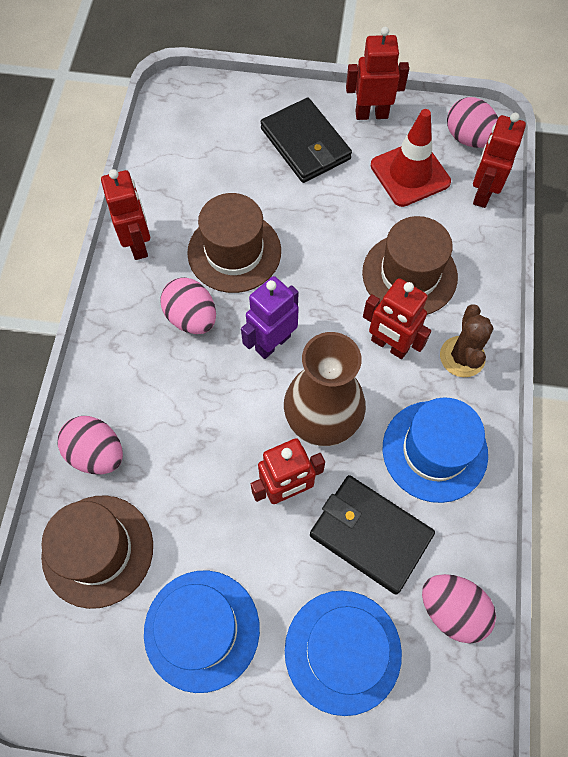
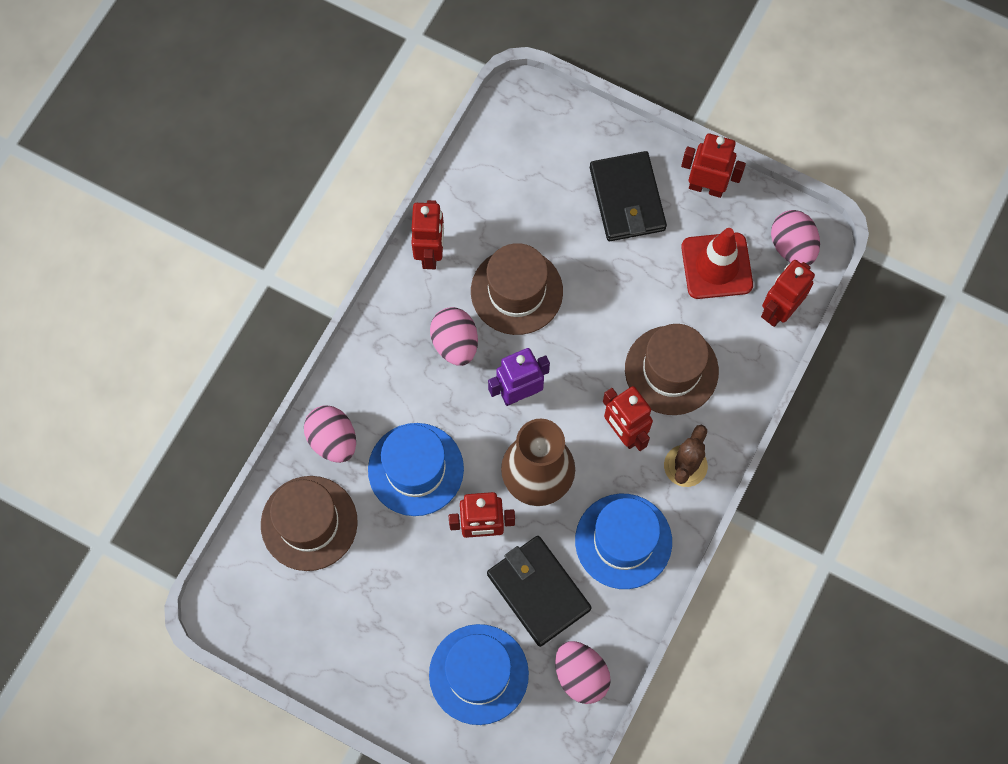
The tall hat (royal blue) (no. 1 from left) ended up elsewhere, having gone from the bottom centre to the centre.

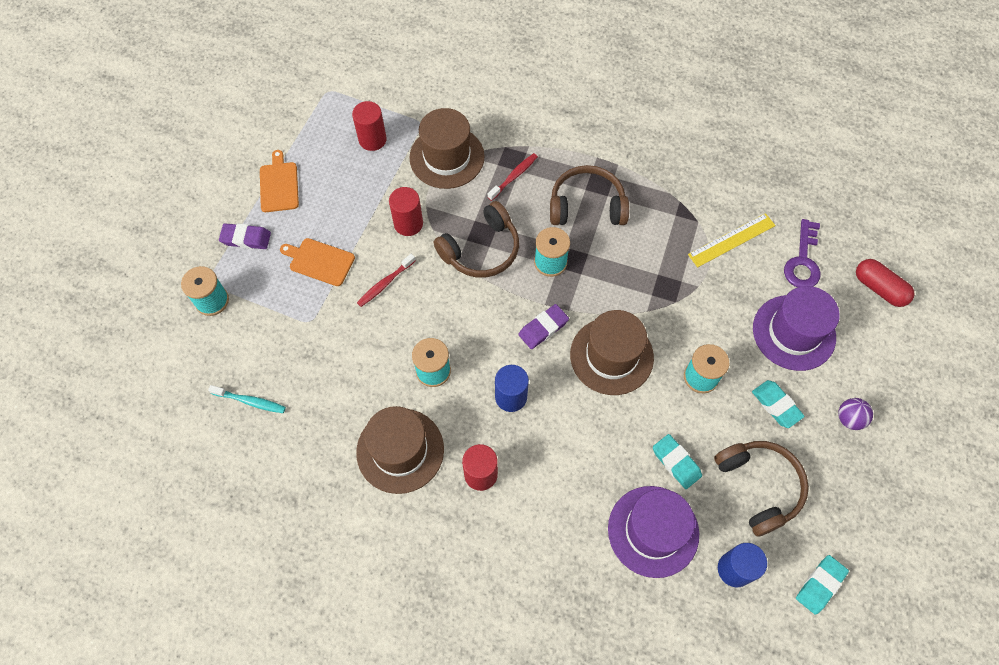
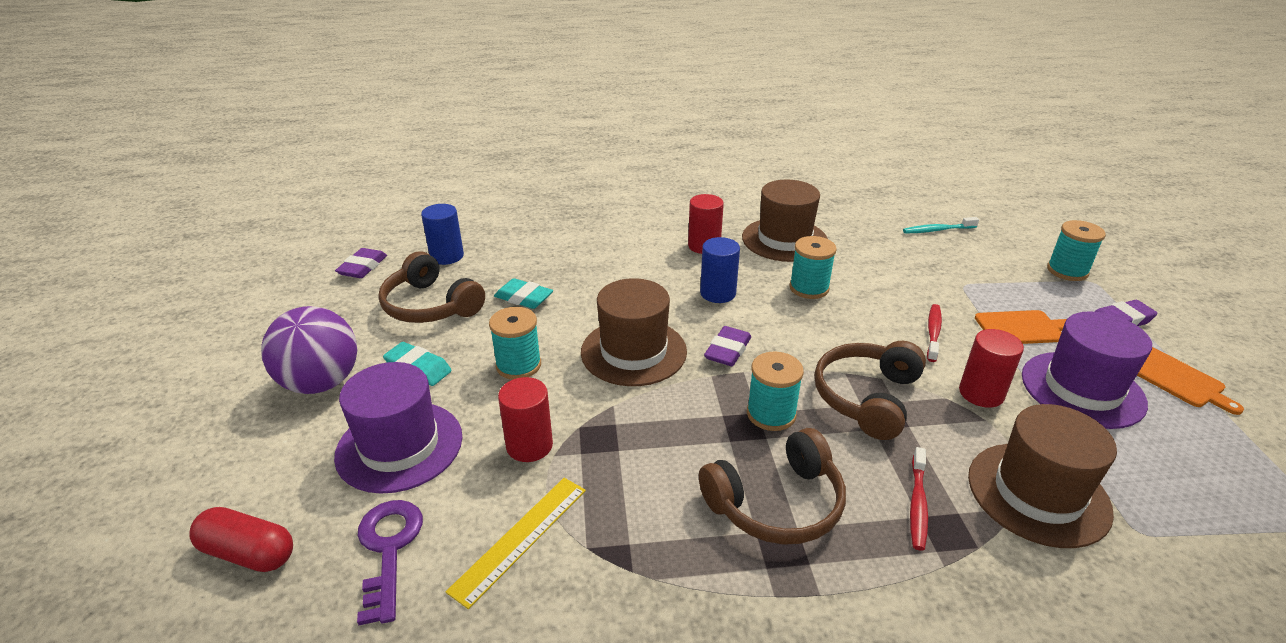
The solid cylinder (crimson) (no. 1 from left) ended up elsewhere, having gone from the top centre to the centre.
The tall hat (purple) (no. 1 from left in the first image) ended up elsewhere, having gone from the bottom centre to the middle right.
What was the pencil eraser (turquoise) (no. 3 from left) at the bottom right turned into the pencil eraser (purple) (no. 1 from left) at the middle left.
The size of the play ball (purple) at the middle right changed by a factor of 2.06.

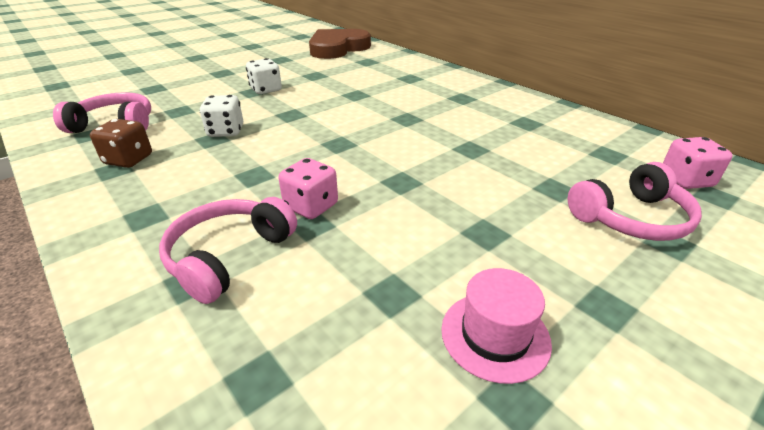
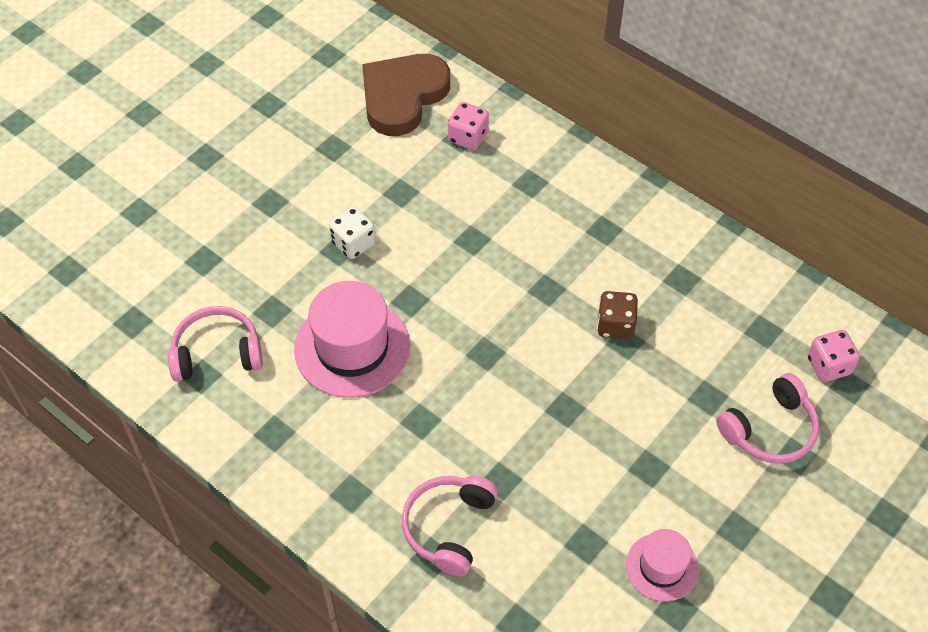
The dice (dark brown) ended up elsewhere, having gone from the top left to the centre.
Where the dice (pure white) (no. 1 from left) stood at the top left, the tall hat (rose-pink) (no. 1 from left) came to stand at the centre.
The dice (rose-pink) (no. 1 from left) ended up elsewhere, having gone from the centre to the top centre.

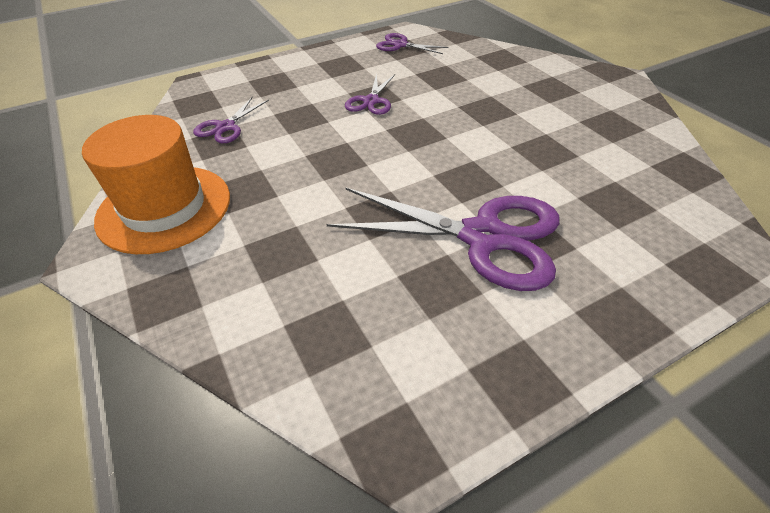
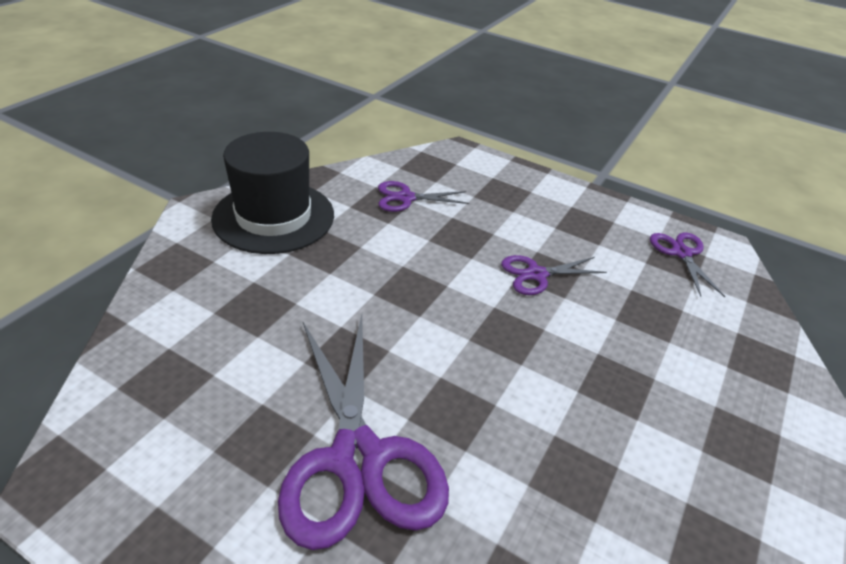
What was the tall hat (orange-coloured) at the middle left turned into the tall hat (jet-black) at the middle left.

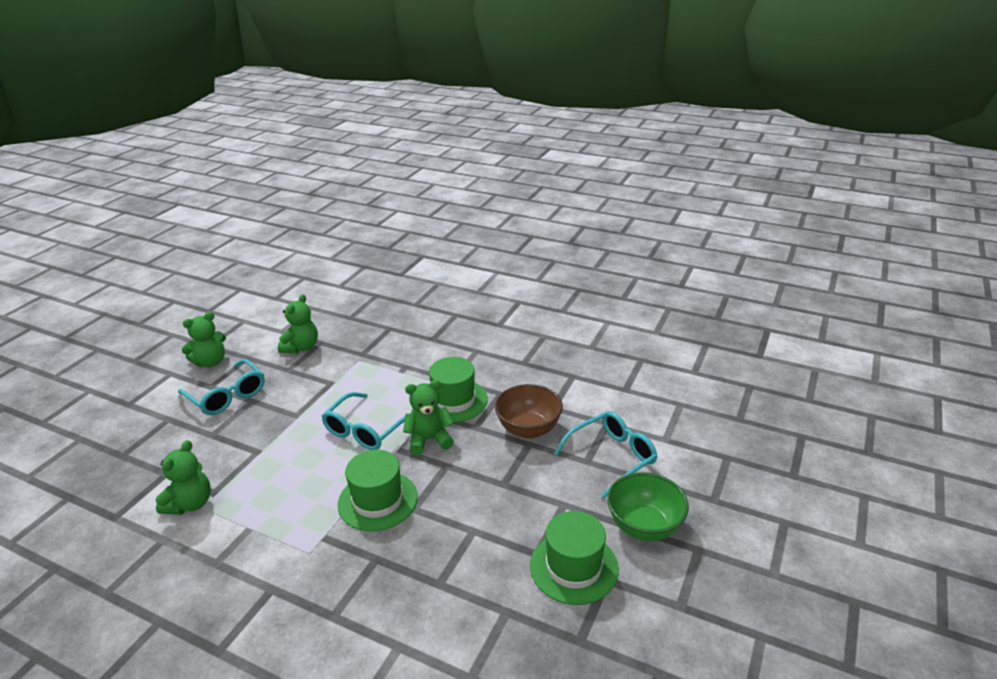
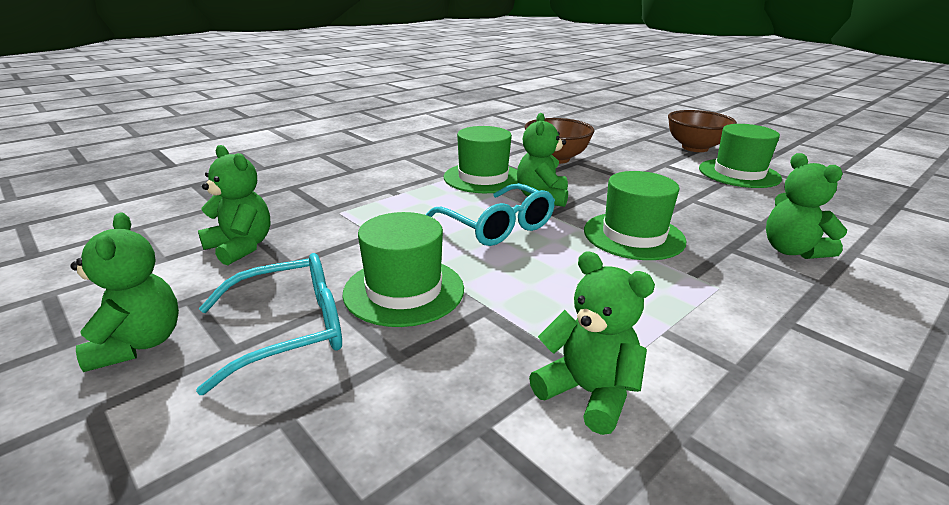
The second view lost the spectacles (turquoise) (no. 3 from left) at the bottom centre.
What was the deep dish (emerald) at the bottom centre turned into the deep dish (dark brown) (no. 2 from left) at the top right.
The second view gained the tall hat (emerald) (no. 1 from left) at the centre.
The second view gained the stuffed bear (emerald) (no. 5 from left) at the middle right.

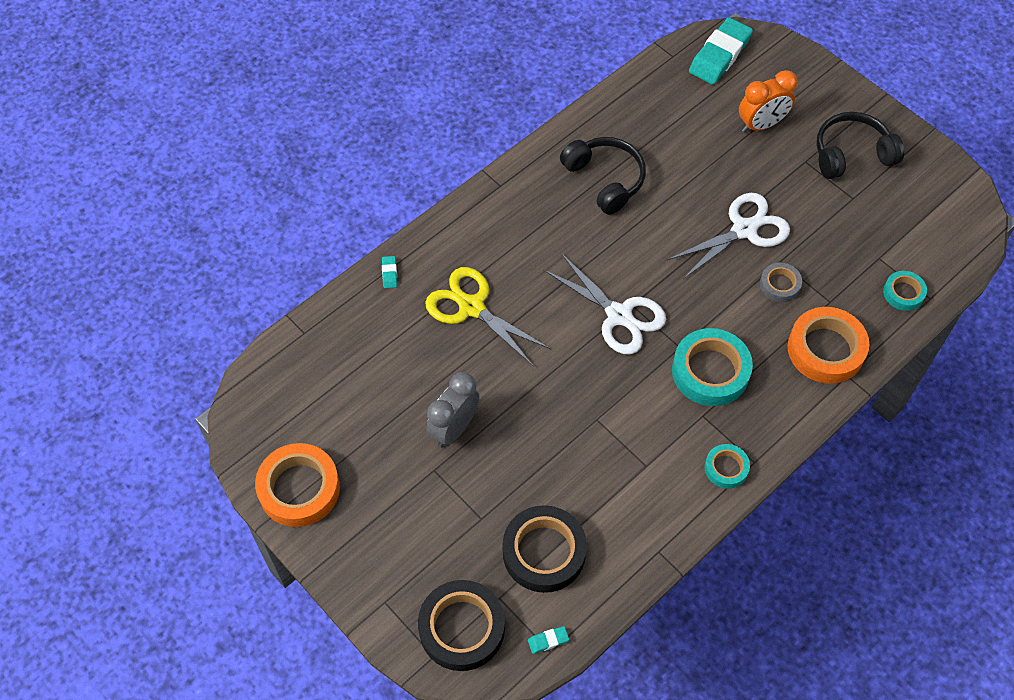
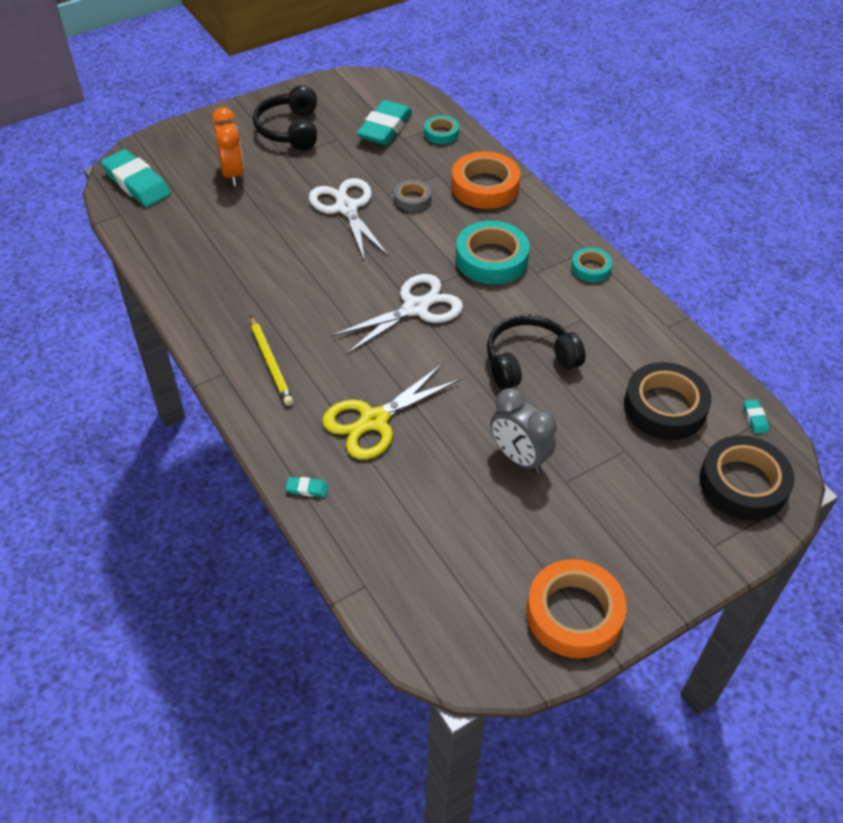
The headset (jet-black) (no. 1 from left in the first image) ended up elsewhere, having gone from the top centre to the centre.
The second view gained the wooden pencil (bright yellow) at the middle left.
The second view gained the pencil eraser (turquoise) (no. 3 from left) at the top centre.

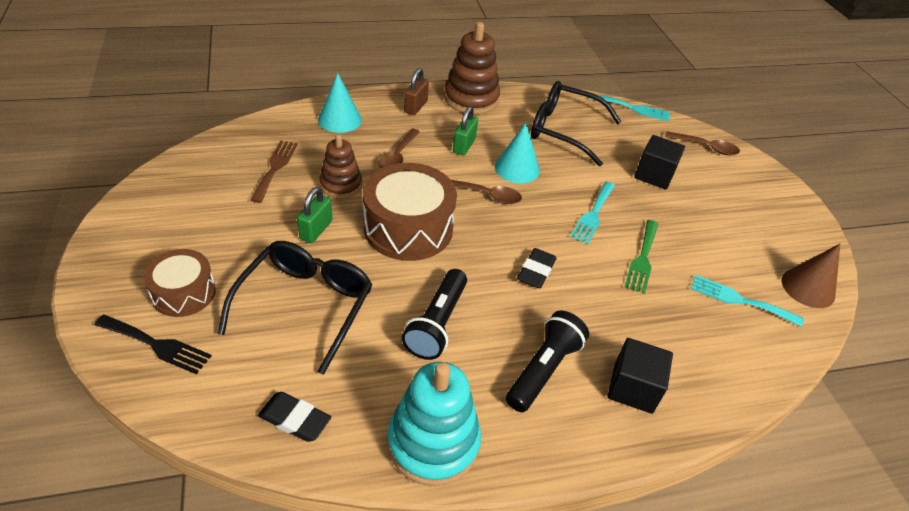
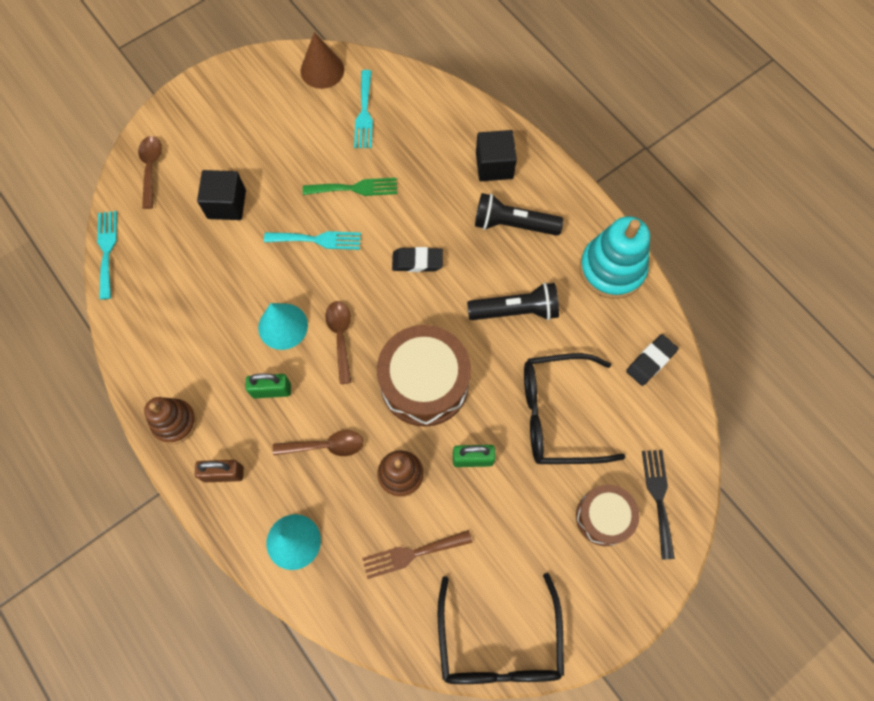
The pencil eraser (jet-black) (no. 1 from left in the first image) at the bottom left ended up facing another way, 45 degrees clockwise from before.
The size of the stacking toy (dark brown) (no. 2 from left in the first image) at the top centre changed by a factor of 0.63.
The spectacles (jet-black) (no. 2 from left in the first image) ended up elsewhere, having gone from the top centre to the bottom centre.

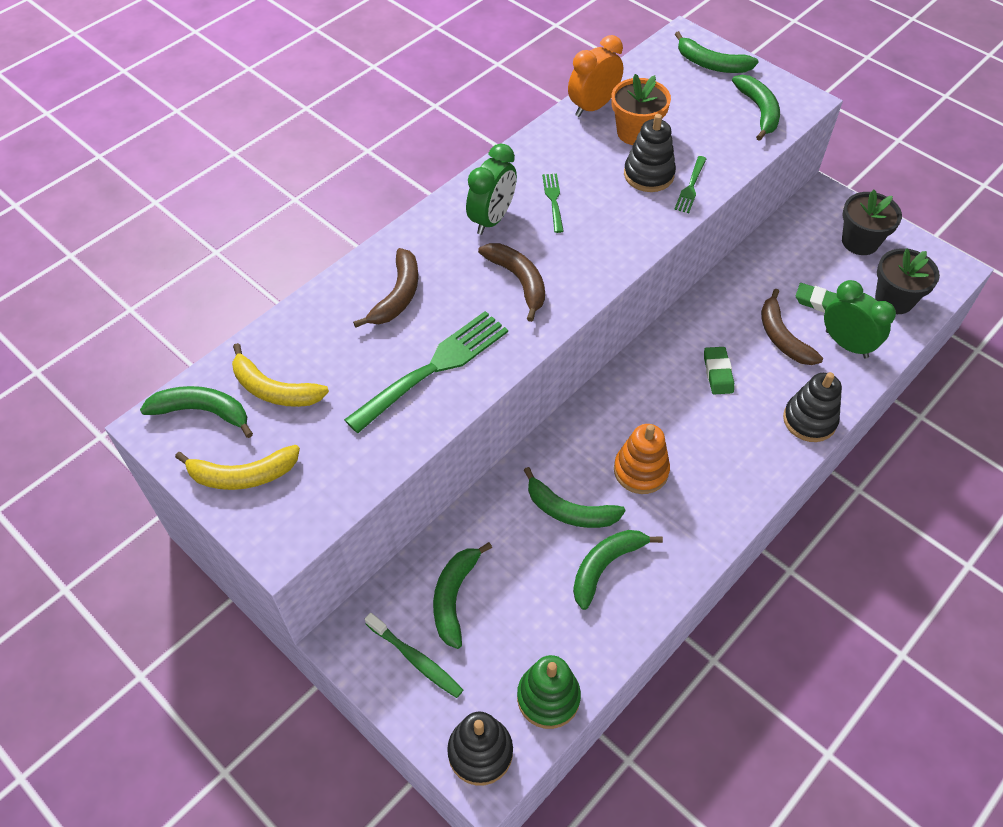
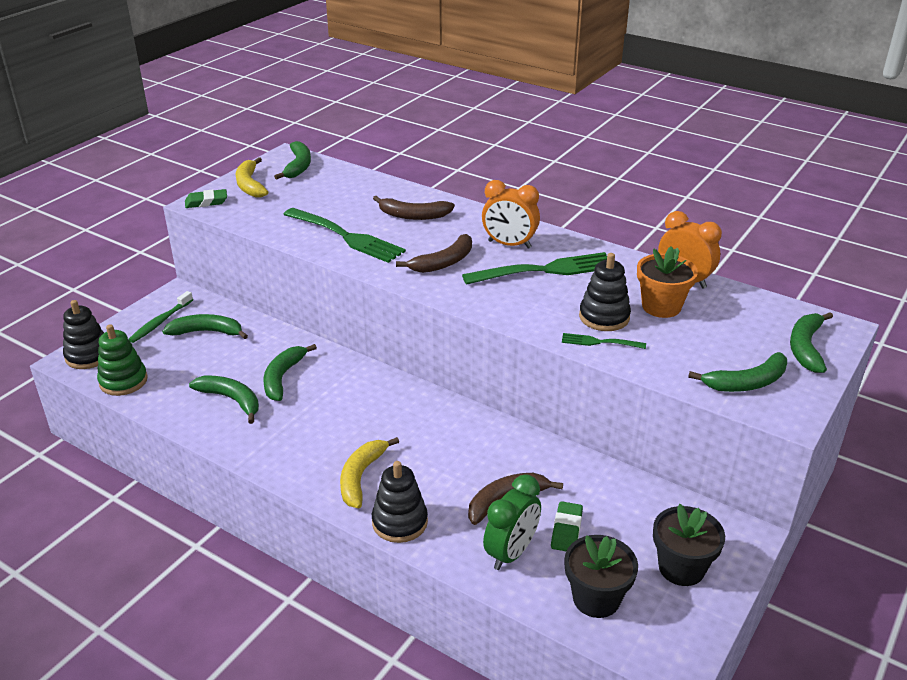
The toy banana (bright yellow) (no. 2 from left) ended up elsewhere, having gone from the middle left to the bottom centre.
What was the bedside clock (emerald) (no. 1 from left) at the top centre turned into the bedside clock (orange-coloured) (no. 1 from left) at the top centre.
The size of the dinner fork (emerald) (no. 2 from left) at the top centre changed by a factor of 2.06.
The second view lost the stacking toy (orange-coloured) at the centre.
The pencil eraser (emerald) (no. 1 from left) ended up elsewhere, having gone from the middle right to the top left.

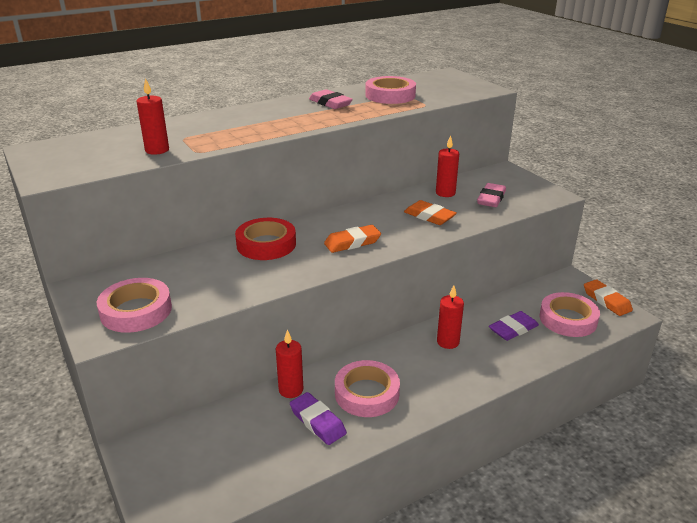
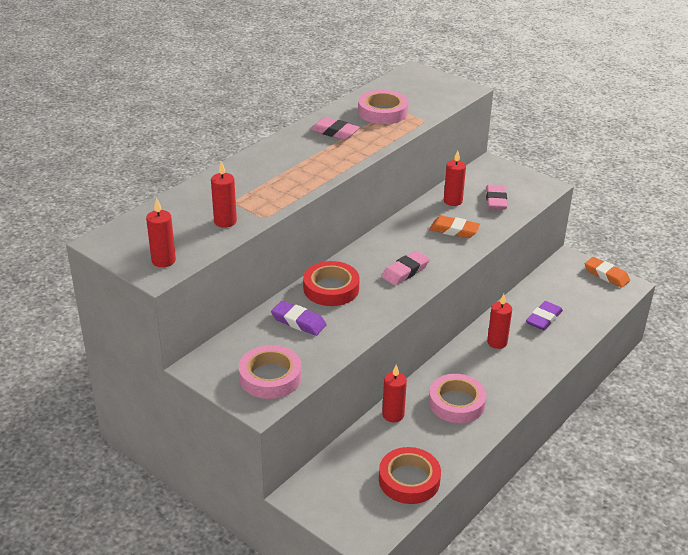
The pencil eraser (purple) (no. 1 from left) ended up elsewhere, having gone from the bottom centre to the centre.
What was the pencil eraser (orange-coloured) (no. 1 from left) at the centre turned into the pencil eraser (rose-pink) (no. 2 from left) at the centre.
The second view lost the tape (rose-pink) (no. 4 from left) at the middle right.
The second view gained the candle (crimson) (no. 1 from left) at the middle left.
The second view gained the tape (crimson) (no. 2 from left) at the bottom centre.

